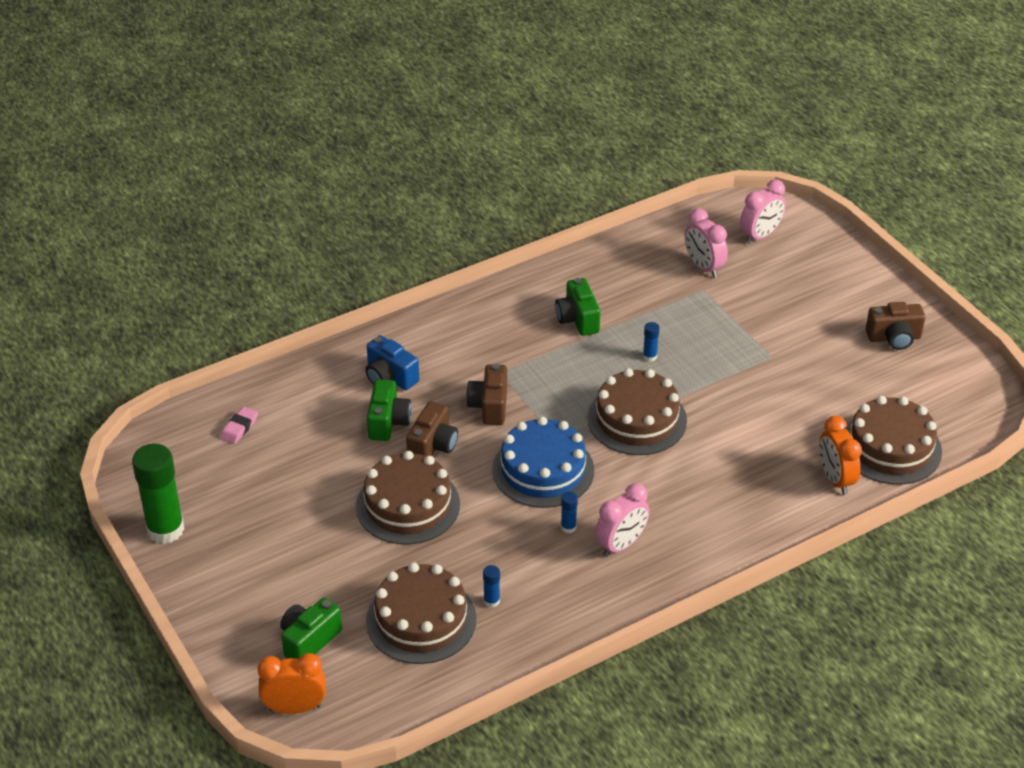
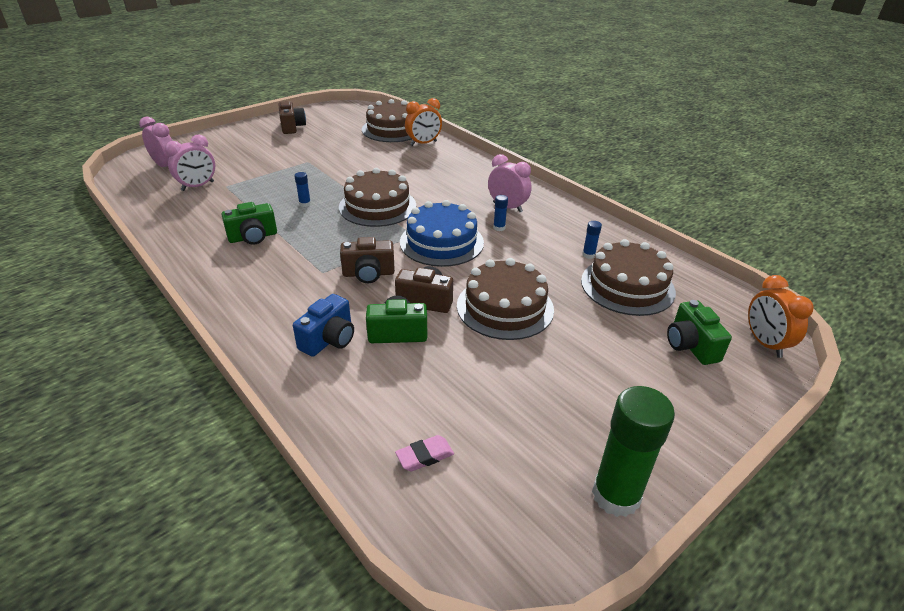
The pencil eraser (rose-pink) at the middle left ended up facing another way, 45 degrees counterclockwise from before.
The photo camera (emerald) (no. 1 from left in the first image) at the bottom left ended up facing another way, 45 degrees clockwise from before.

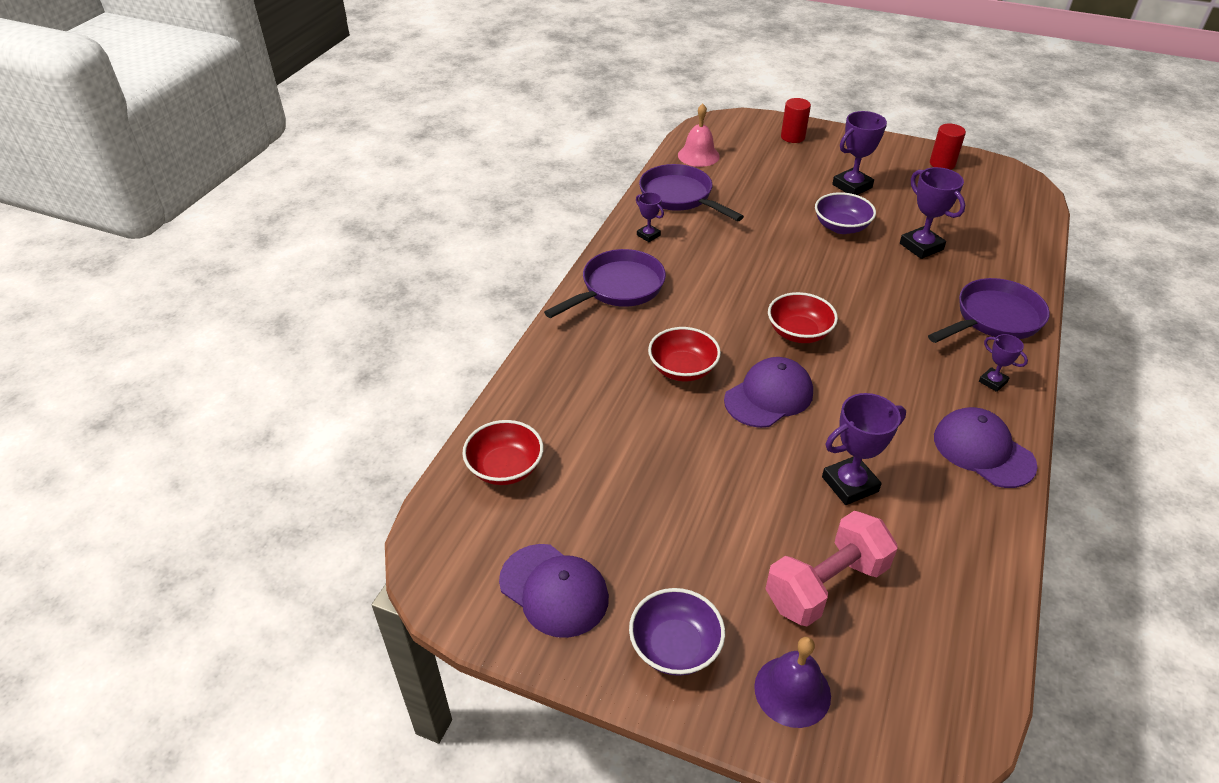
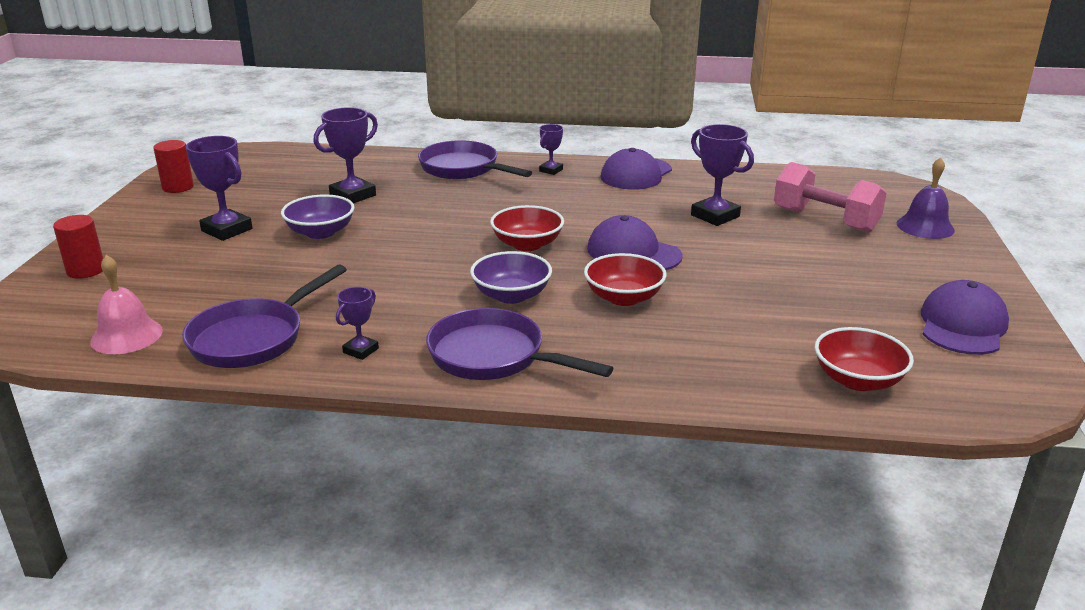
The deep dish (purple) (no. 1 from left in the first image) ended up elsewhere, having gone from the bottom centre to the centre.

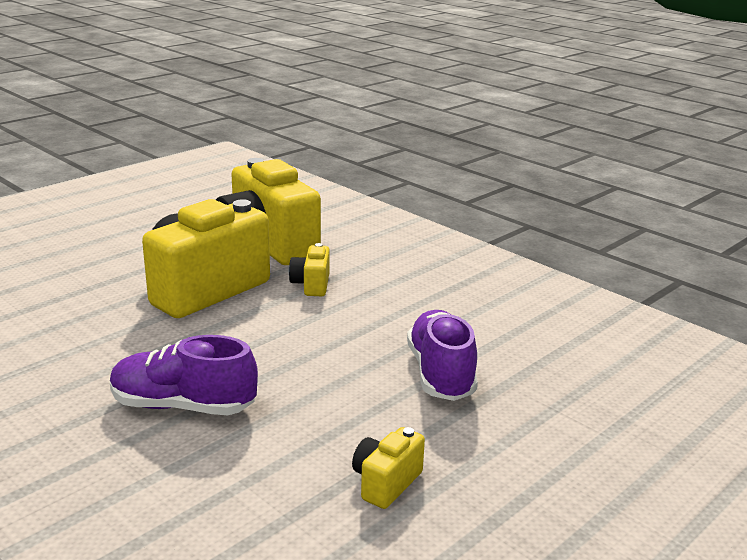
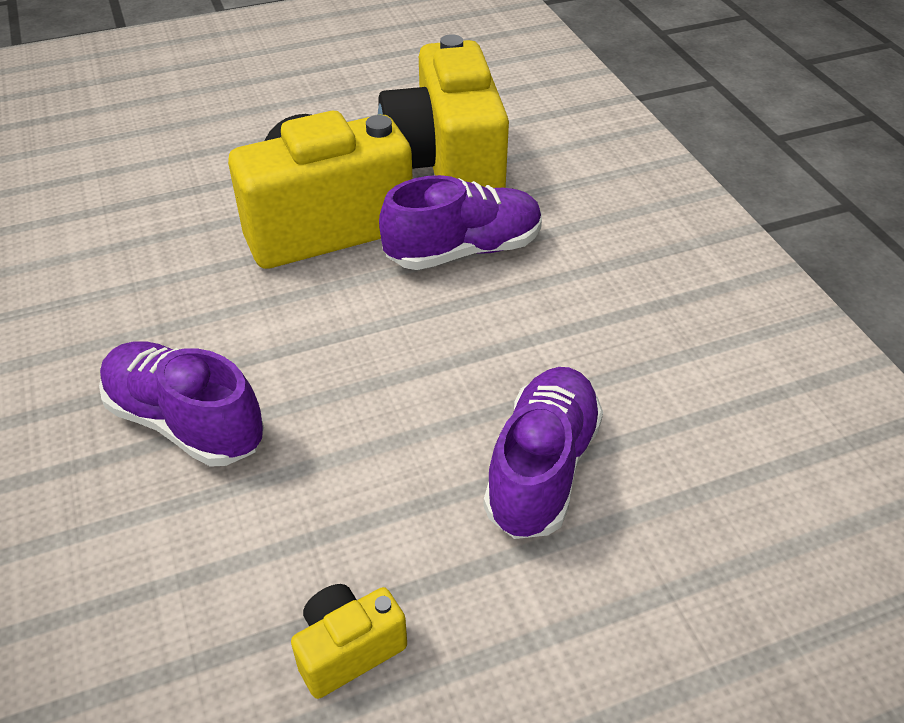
Where the photo camera (bright yellow) (no. 3 from left) stood at the centre, the lace-up shoe (purple) (no. 2 from left) came to stand at the top centre.

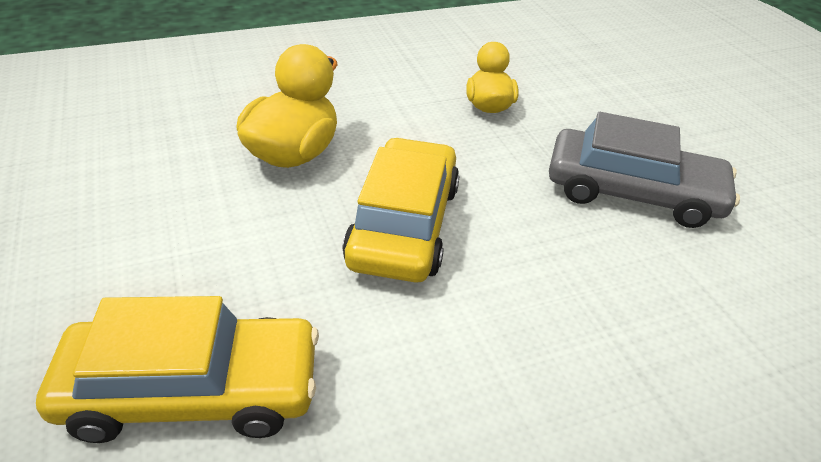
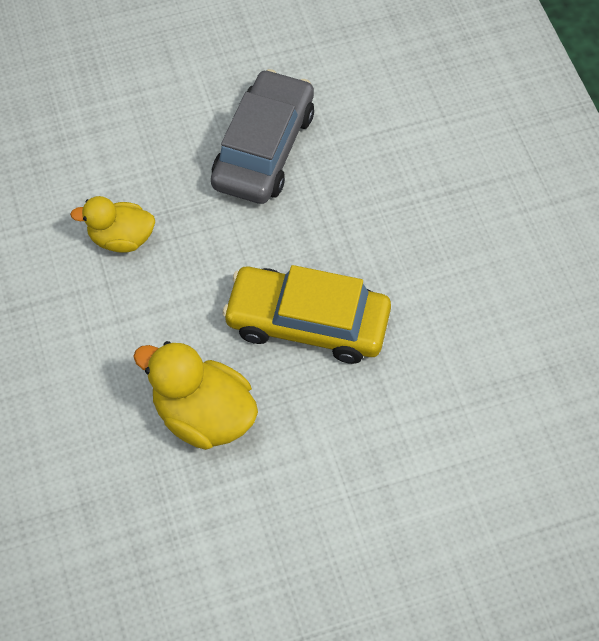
The second view lost the toy car (bright yellow) (no. 1 from left) at the bottom left.

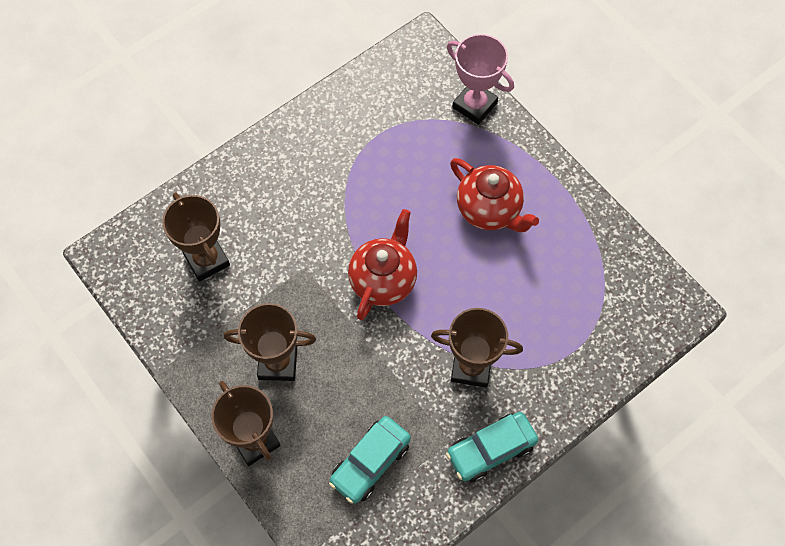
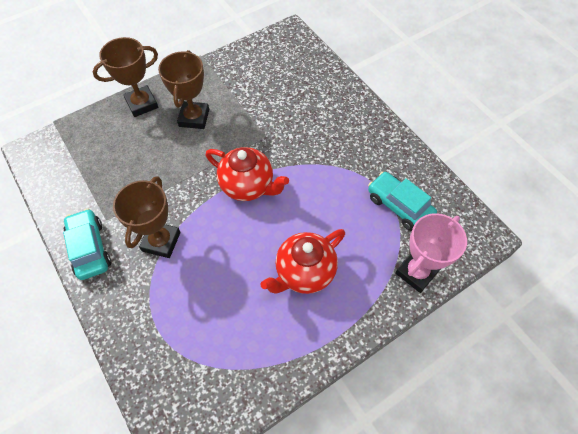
The second view lost the award cup (dark brown) (no. 1 from left) at the middle left.
The toy car (turquoise) (no. 1 from left in the first image) ended up elsewhere, having gone from the bottom centre to the middle right.

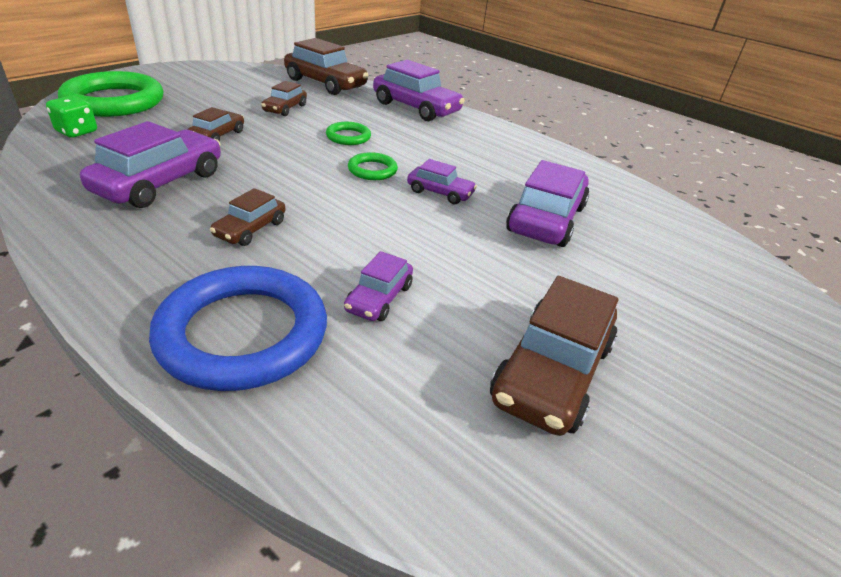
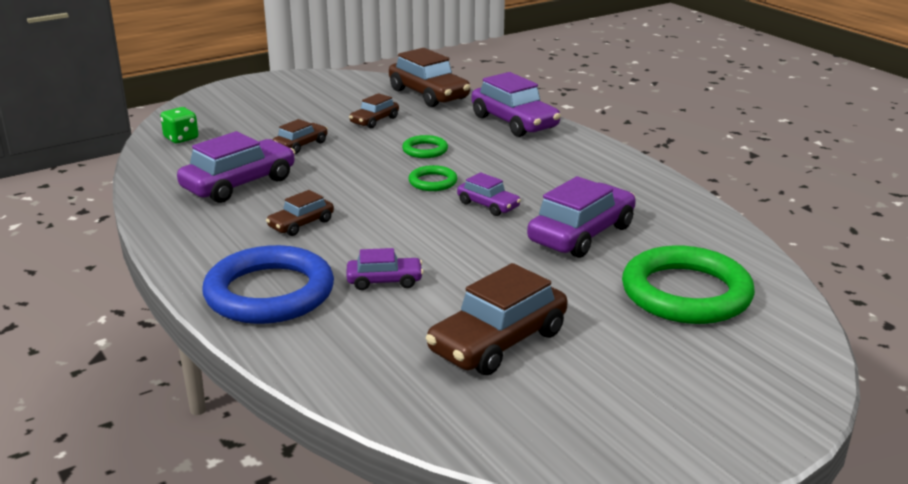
The hoop (emerald) (no. 1 from left in the first image) ended up elsewhere, having gone from the top left to the middle right.
The toy car (purple) (no. 2 from left) at the centre ended up facing another way, 135 degrees counterclockwise from before.

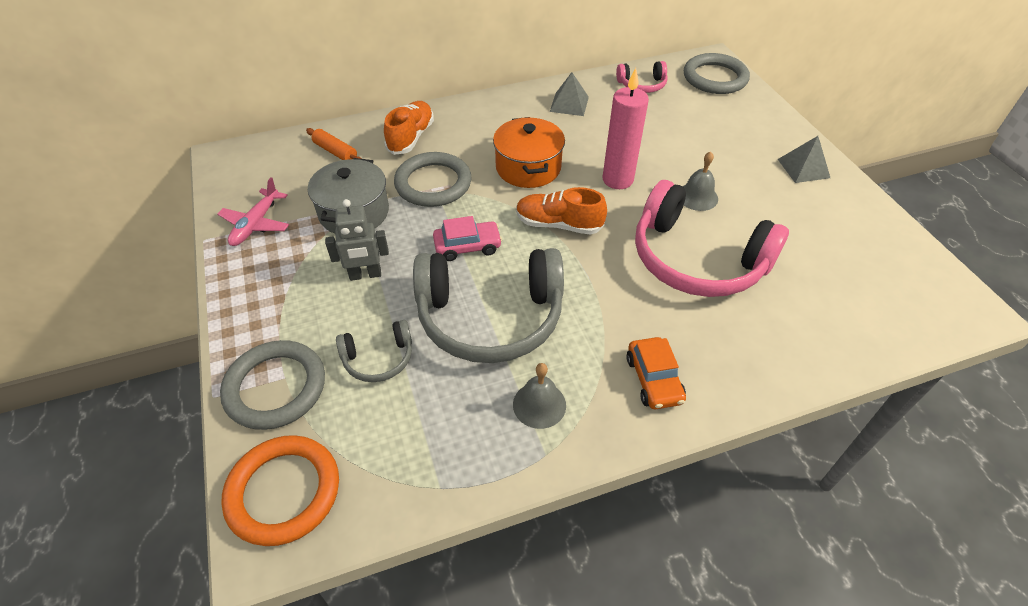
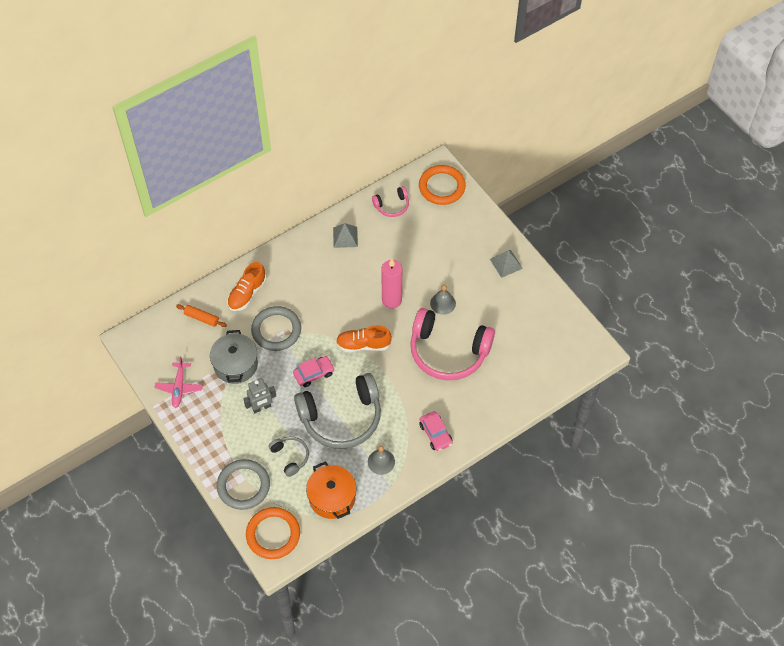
The headset (grey) (no. 1 from left) at the centre ended up facing another way, 90 degrees counterclockwise from before.
The lace-up shoe (orange-coloured) (no. 1 from left) at the top centre ended up facing another way, 150 degrees counterclockwise from before.
The cooking pot (orange-coloured) ended up elsewhere, having gone from the top centre to the bottom centre.
What was the toy car (orange-coloured) at the centre turned into the toy car (rose-pink) (no. 2 from left) at the bottom centre.
What was the hoop (grey) (no. 3 from left) at the top right turned into the hoop (orange-coloured) (no. 2 from left) at the top centre.

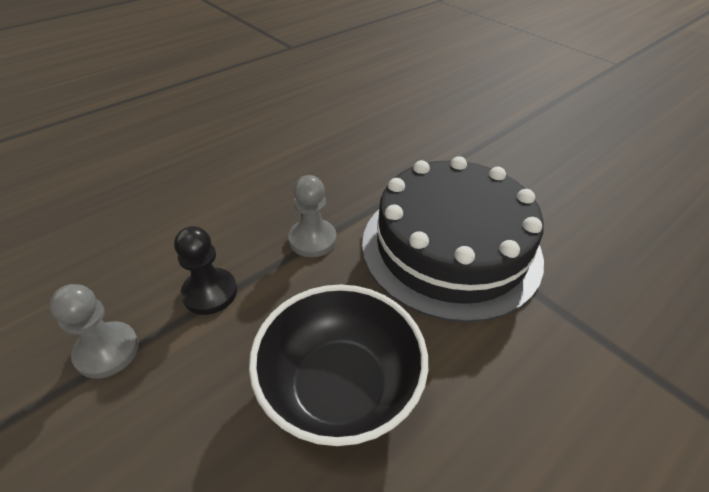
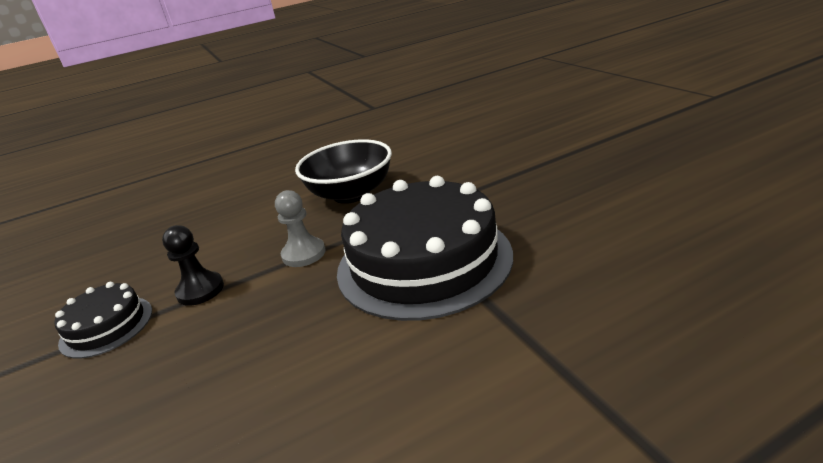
Where the pawn (grey) (no. 1 from left) stood at the bottom left, the gateau (jet-black) (no. 1 from left) came to stand at the bottom left.
The deep dish (jet-black) ended up elsewhere, having gone from the bottom centre to the centre.

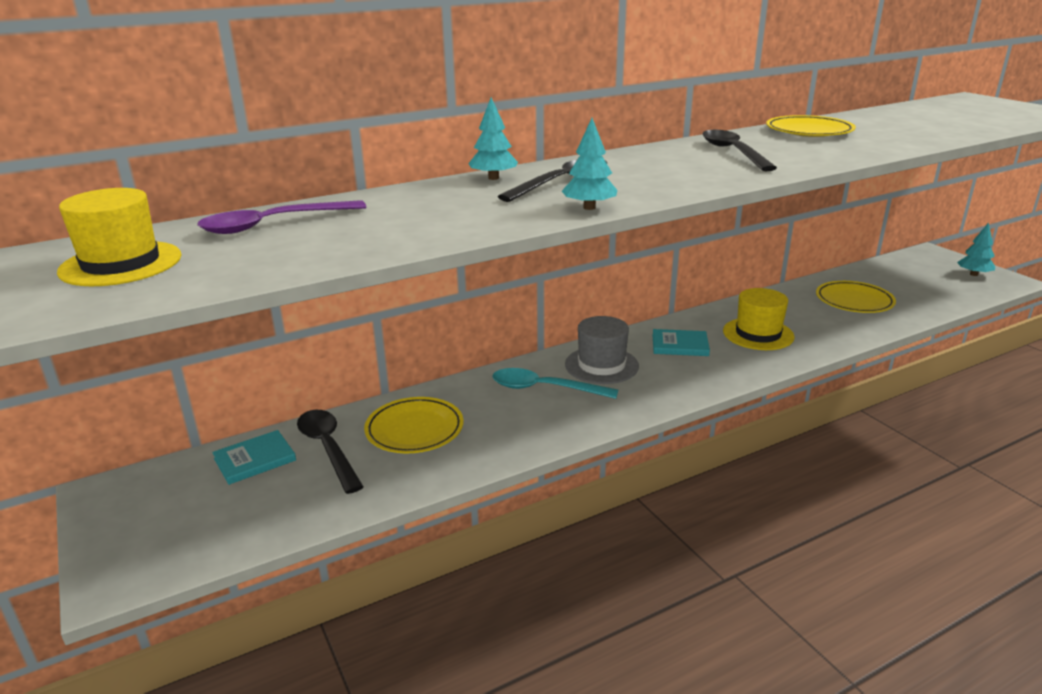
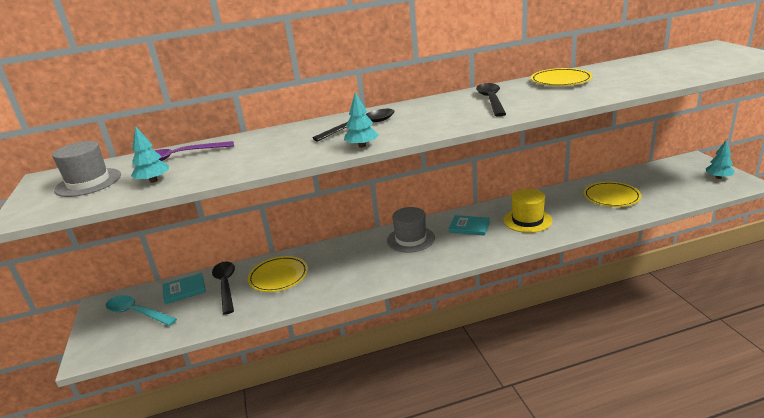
What was the tall hat (bright yellow) (no. 1 from left) at the middle left turned into the tall hat (grey) (no. 1 from left) at the middle left.
The fir tree (turquoise) (no. 1 from left) ended up elsewhere, having gone from the top centre to the middle left.
The tablespoon (turquoise) ended up elsewhere, having gone from the centre to the bottom left.

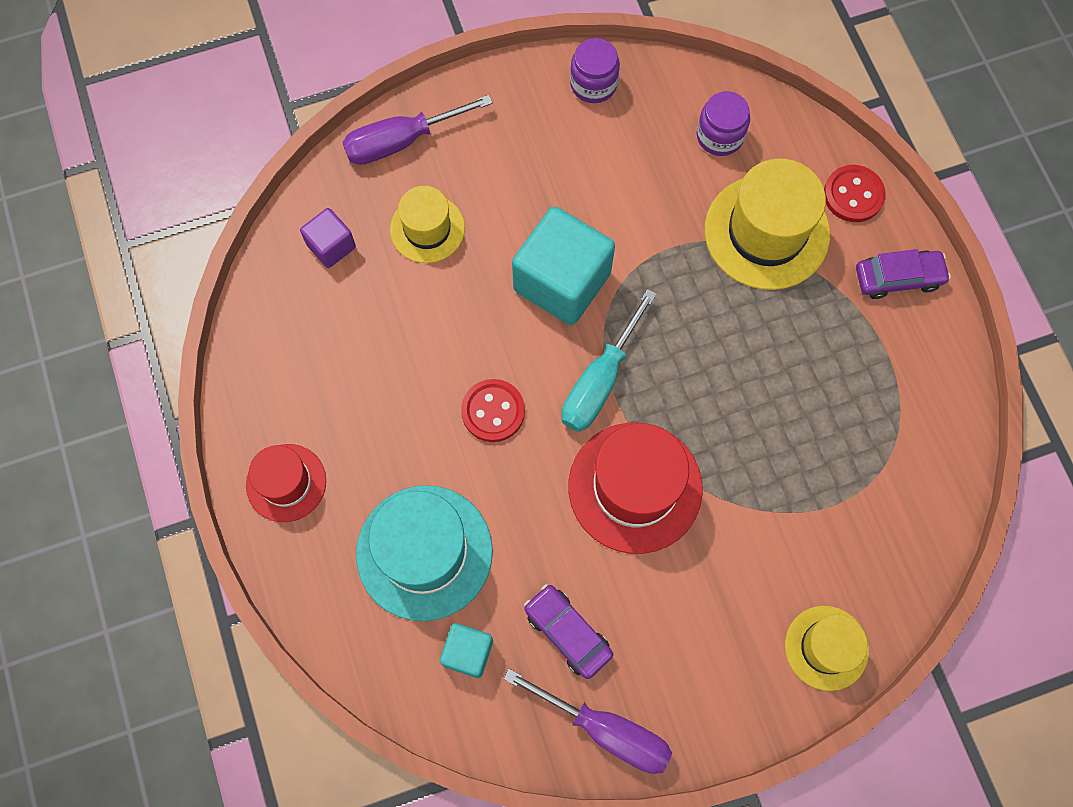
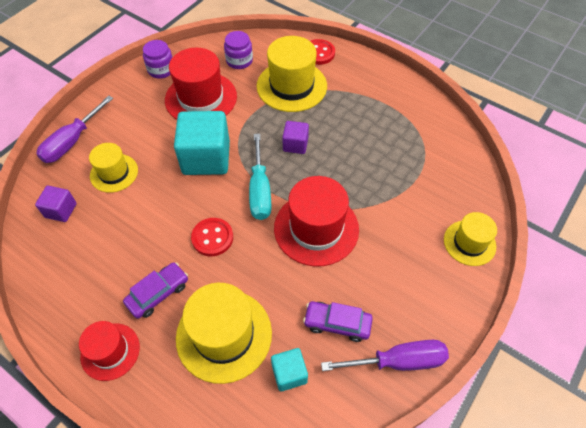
What was the tall hat (turquoise) at the bottom centre turned into the tall hat (bright yellow) (no. 2 from left) at the bottom centre.
The toy car (purple) (no. 2 from left in the first image) ended up elsewhere, having gone from the middle right to the bottom left.
The second view gained the tall hat (crimson) (no. 2 from left) at the top centre.
The second view gained the cube (purple) (no. 2 from left) at the top centre.

